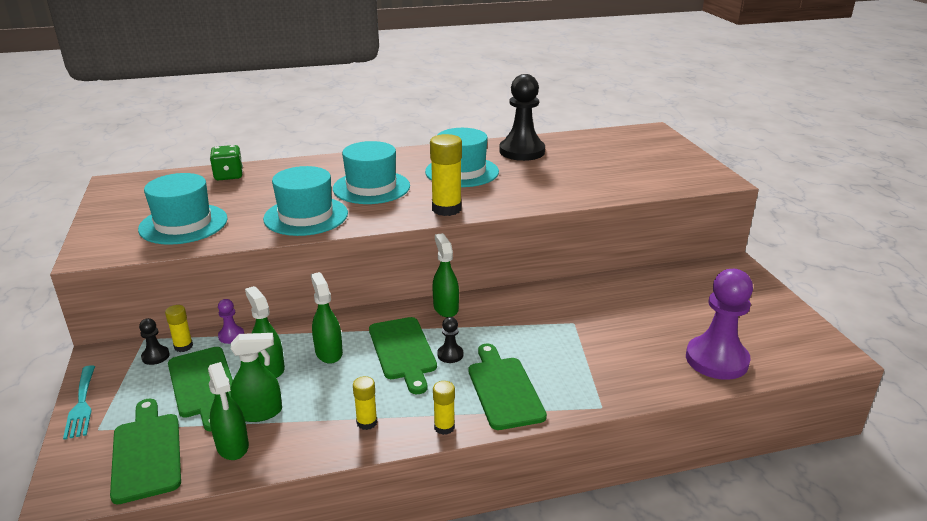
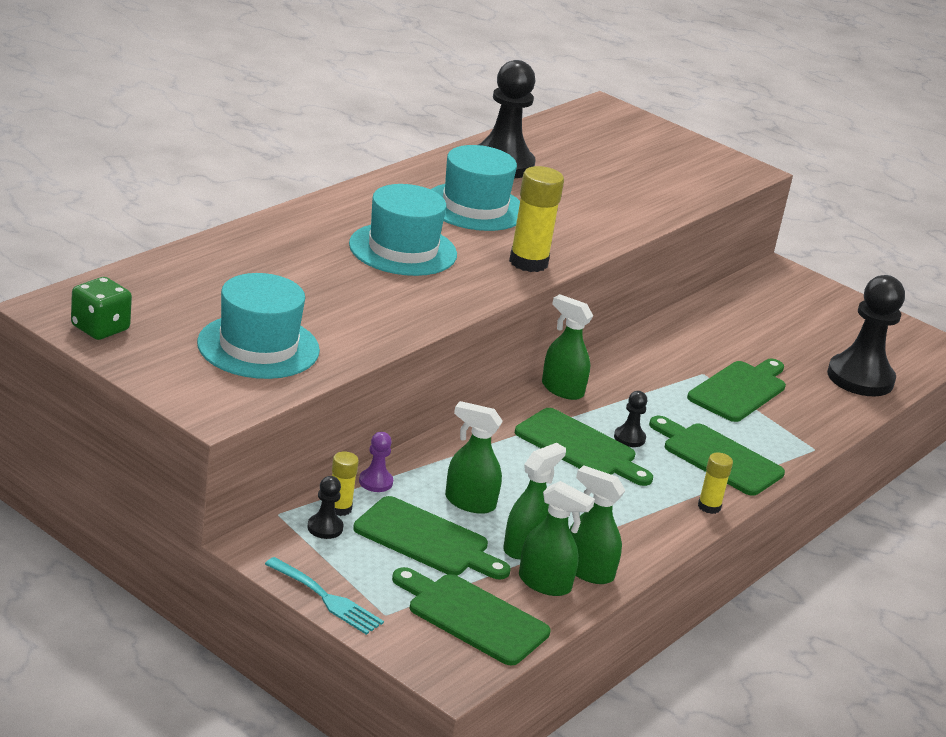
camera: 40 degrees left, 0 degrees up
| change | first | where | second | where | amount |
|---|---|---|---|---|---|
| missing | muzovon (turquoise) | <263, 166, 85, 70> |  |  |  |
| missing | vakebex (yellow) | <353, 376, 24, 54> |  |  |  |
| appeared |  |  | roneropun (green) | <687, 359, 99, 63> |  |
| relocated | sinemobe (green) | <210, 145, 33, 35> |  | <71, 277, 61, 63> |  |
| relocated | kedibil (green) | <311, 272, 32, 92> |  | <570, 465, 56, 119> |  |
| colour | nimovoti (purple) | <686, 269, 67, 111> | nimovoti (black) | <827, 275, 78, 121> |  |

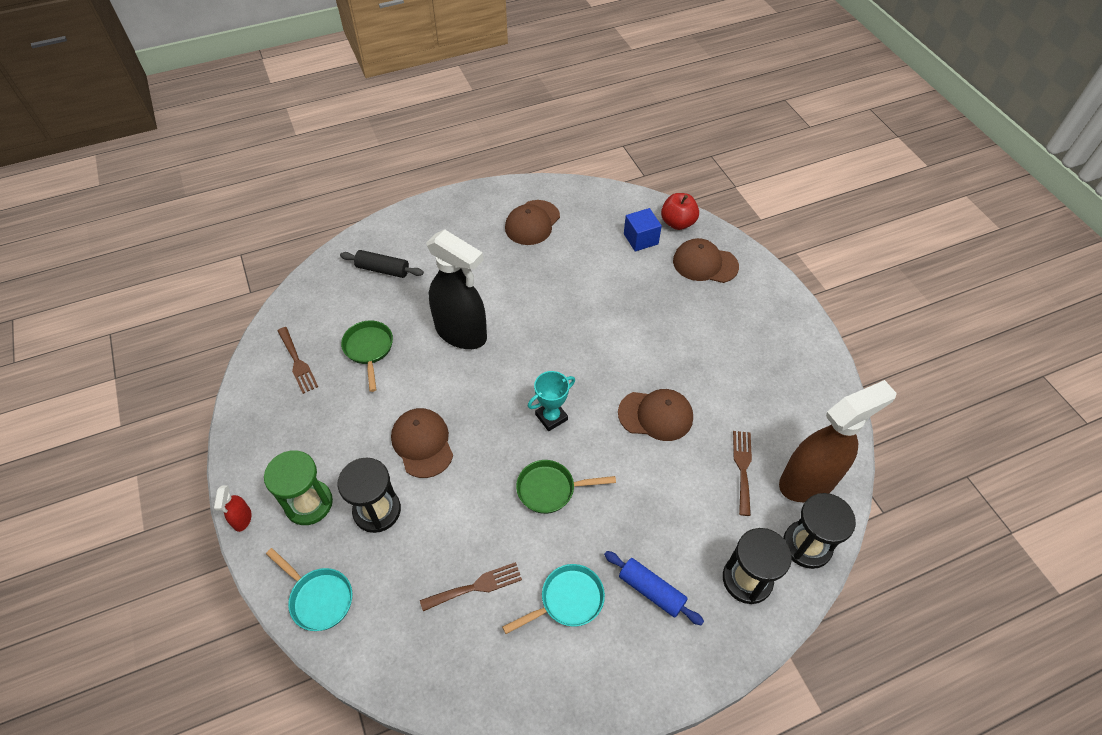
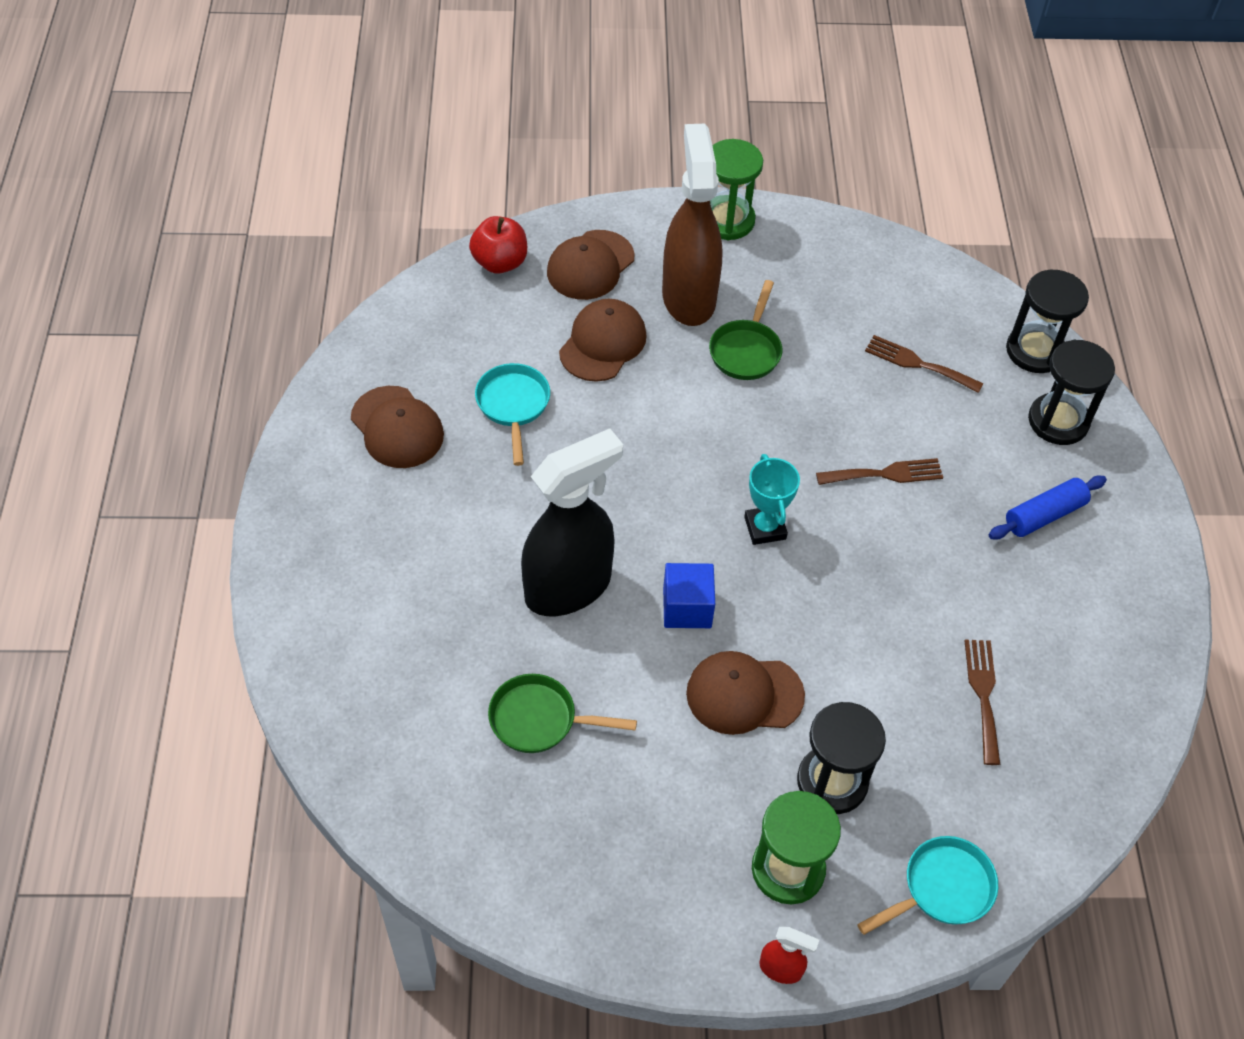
camera: 70 degrees left, 0 degrees up
| change | first | where | second | where | amount |
|---|---|---|---|---|---|
| missing | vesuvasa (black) | <340, 250, 84, 28> |  |  |  |
| appeared |  |  | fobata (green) | <710, 139, 53, 101> |  |
| relocated | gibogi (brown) | <278, 327, 40, 67> |  | <816, 458, 127, 27> |  |
| relocated | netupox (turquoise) | <502, 564, 103, 70> |  | <475, 363, 75, 103> |  |
| relocated | netupox (green) | <516, 460, 100, 54> |  | <709, 280, 73, 100> |  |
| relocated | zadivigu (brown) | <618, 389, 75, 52> |  | <559, 299, 88, 83> |  |
| relocated | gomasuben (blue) | <624, 208, 38, 43> |  | <663, 563, 52, 65> |  |
| relocated | kedibil (brown) | <779, 380, 118, 122> |  | <662, 124, 60, 202> |  |

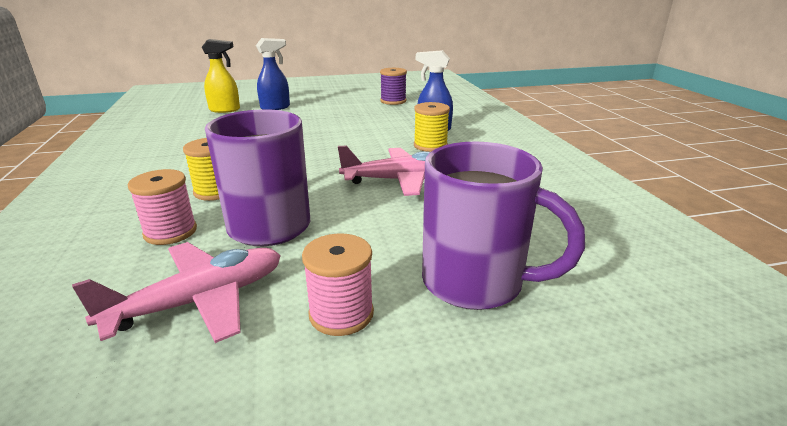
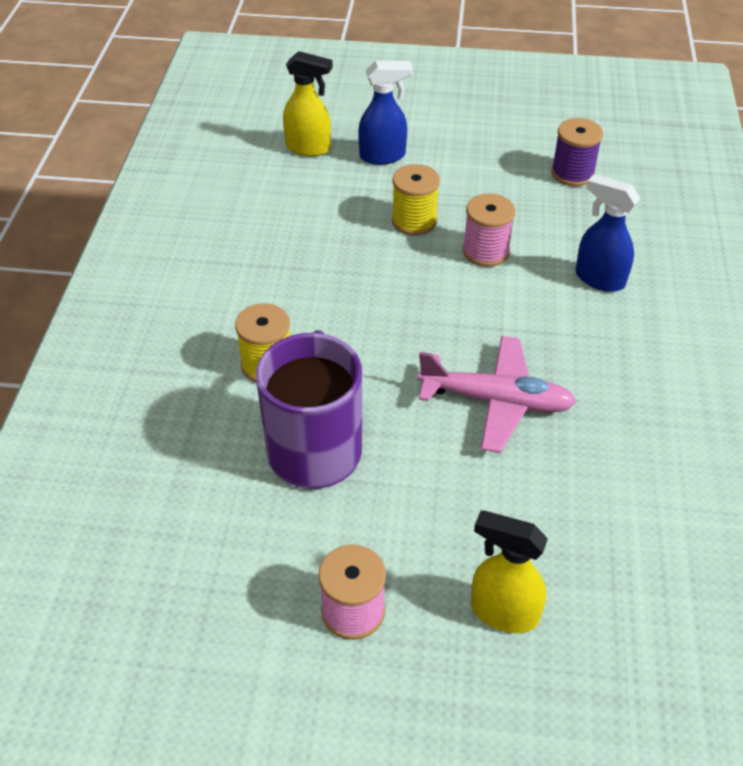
camera: 20 degrees right, 20 degrees up
| change | first | where | second | where | amount |
|---|---|---|---|---|---|
| missing | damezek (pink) | <72, 242, 209, 101> |  |  |  |
| relocated | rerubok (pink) | <128, 169, 69, 76> |  | <463, 193, 52, 74> |  |
| relocated | rerubok (yellow) | <414, 102, 36, 50> |  | <392, 164, 48, 72> |  |
| exchanged | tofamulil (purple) | <422, 142, 163, 168> | kedibil (yellow) | <471, 510, 77, 123> |  |

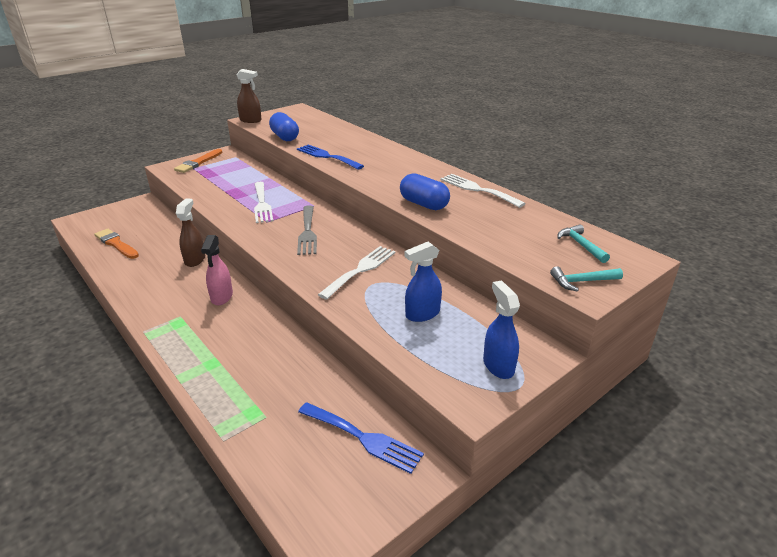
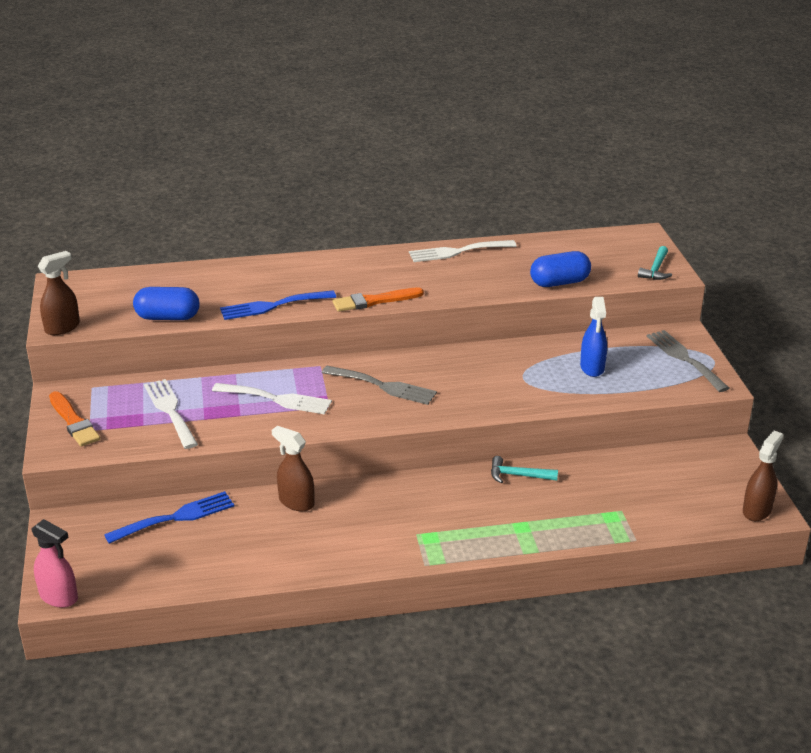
camera: 60 degrees left, 0 degrees up
| change | first | where | second | where | amount |
|---|---|---|---|---|---|
| appeared |  |  | kedibil (brown) | <743, 431, 40, 90> |  |
| relocated | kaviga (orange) | <94, 229, 45, 30> |  | <332, 287, 92, 25> |  |
| relocated | kedibil (pink) | <201, 235, 32, 70> |  | <31, 519, 47, 89> |  |
| relocated | gibogi (blue) | <298, 402, 126, 72> |  | <104, 491, 131, 53> |  |
| relocated | gibogi (white) | <318, 246, 78, 54> |  | <144, 379, 54, 70> |  |
| relocated | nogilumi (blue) | <400, 173, 50, 37> |  | <530, 251, 61, 36> |  |
| relocated | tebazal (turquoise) | <557, 224, 53, 39> |  | <491, 456, 67, 28> |  |
| exchanged | kedibil (blue) | <483, 280, 37, 99> | gibogi (grey) | <647, 330, 82, 62> |  |

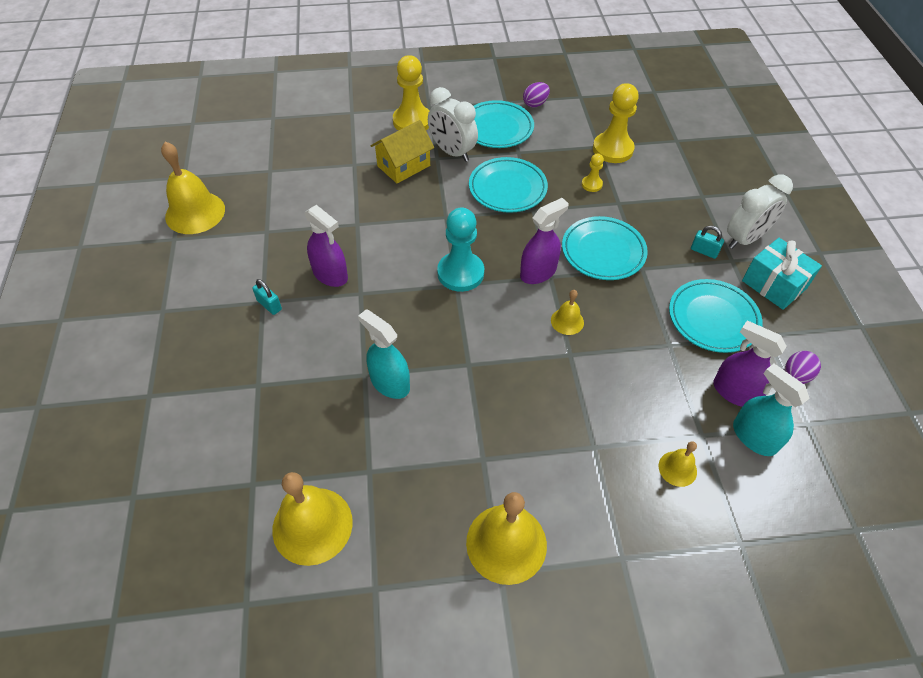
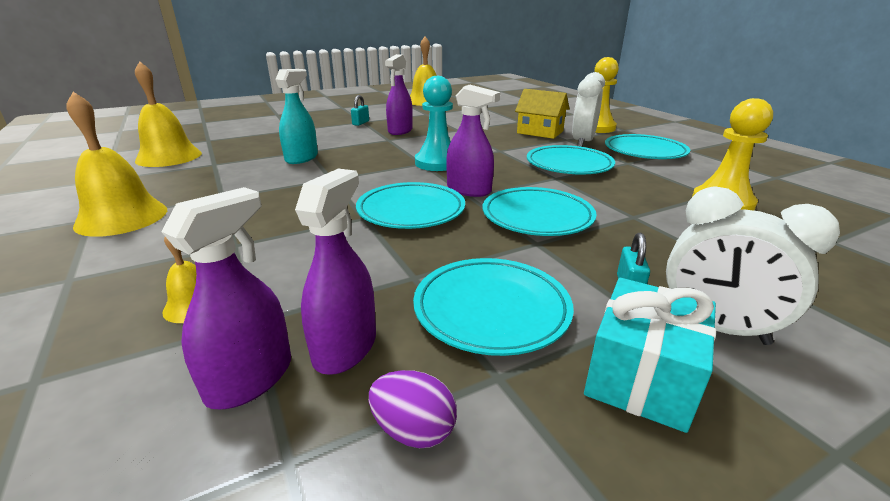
camera: 70 degrees right, 25 degrees down
| change | first | where | second | where | amount |
|---|---|---|---|---|---|
| missing | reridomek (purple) | <523, 82, 27, 26> |  |  |  |
| missing | nimovoti (yellow) | <582, 154, 22, 38> |  |  |  |
| exchanged | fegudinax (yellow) | <551, 290, 33, 45> | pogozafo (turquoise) | <356, 182, 109, 47> |  |
| colour | kedibil (turquoise) | <733, 364, 76, 92> | kedibil (purple) | <161, 187, 130, 222> |  |

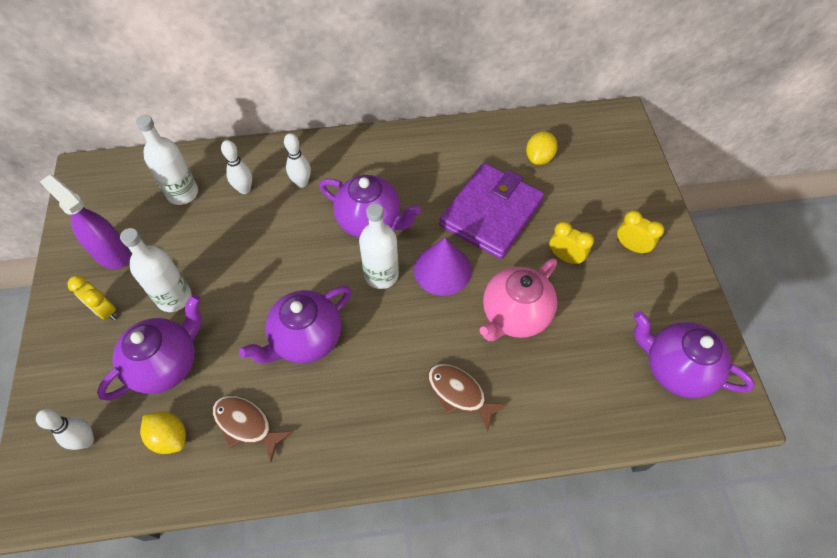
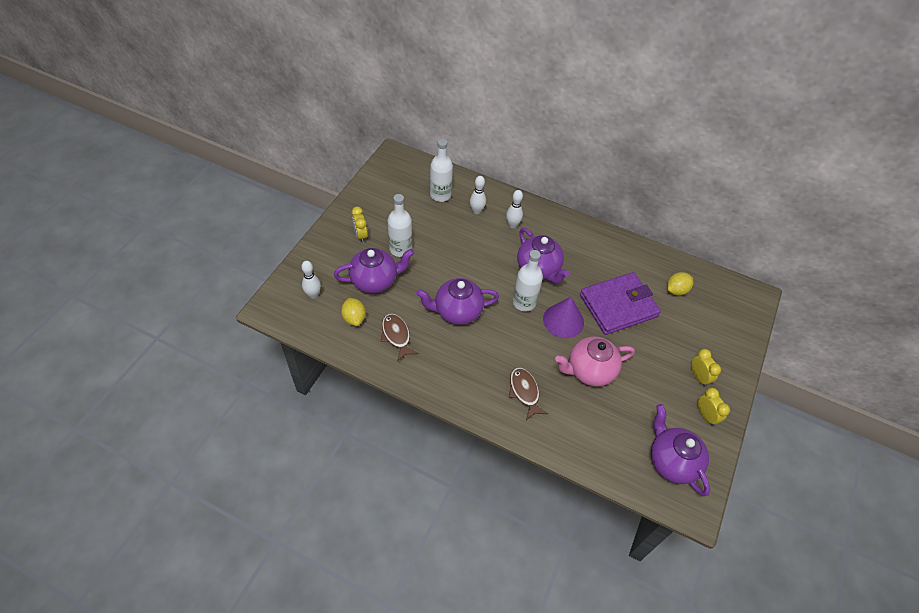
camera: 30 degrees right, 5 degrees down
| change | first | where | second | where | amount |
|---|---|---|---|---|---|
| missing | kedibil (purple) | <40, 175, 90, 94> |  |  |  |
| relocated | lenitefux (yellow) | <550, 221, 44, 44> |  | <698, 388, 32, 38> |  |

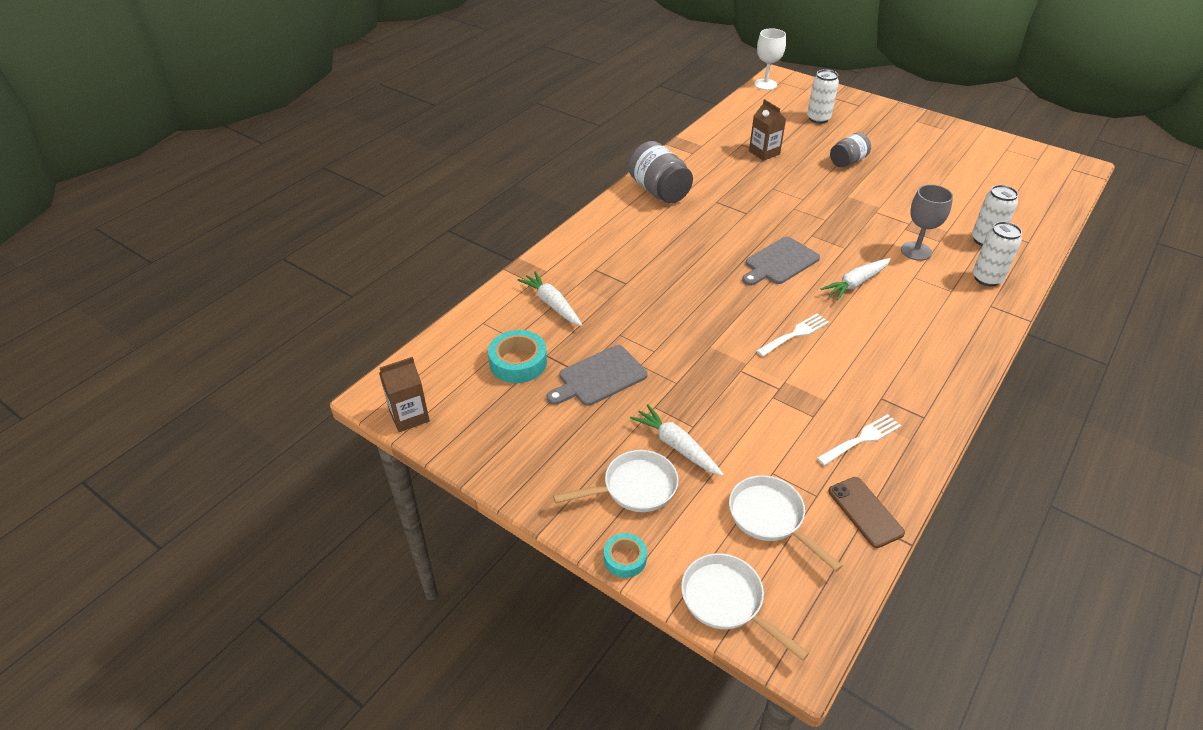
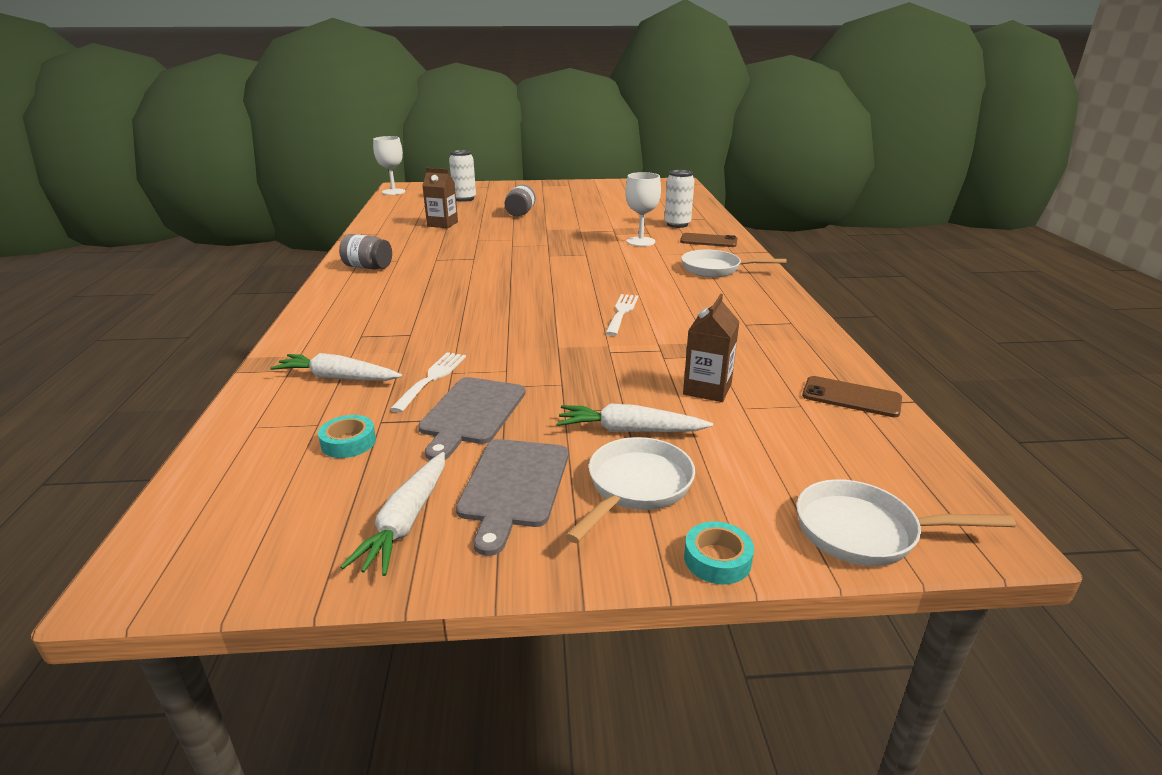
camera: 40 degrees left, 15 degrees down
| change | first | where | second | where | amount |
|---|---|---|---|---|---|
| relocated | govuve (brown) | <379, 357, 51, 75> |  | <683, 294, 57, 108> |  |
| relocated | netupox (white) | <729, 475, 114, 97> |  | <681, 250, 106, 27> |  |
| relocated | roneropun (grey) | <742, 237, 78, 49> |  | <456, 439, 113, 117> |  |
| relocated | gibogi (white) | <817, 414, 84, 52> |  | <390, 352, 76, 61> |  |
| relocated | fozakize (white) | <821, 258, 70, 43> |  | <340, 452, 105, 124> |  |
| exchanged | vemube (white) | <973, 222, 49, 64> | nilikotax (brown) | <680, 233, 58, 14> |  |
| colour | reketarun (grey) | <901, 184, 52, 77> | reketarun (white) | <625, 172, 36, 75> |  |
| size | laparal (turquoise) | <488, 330, 59, 53> |  | <318, 415, 58, 43> | x0.60 |
| size | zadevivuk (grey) | <628, 141, 65, 62> |  | <339, 234, 53, 36> | x0.64 |

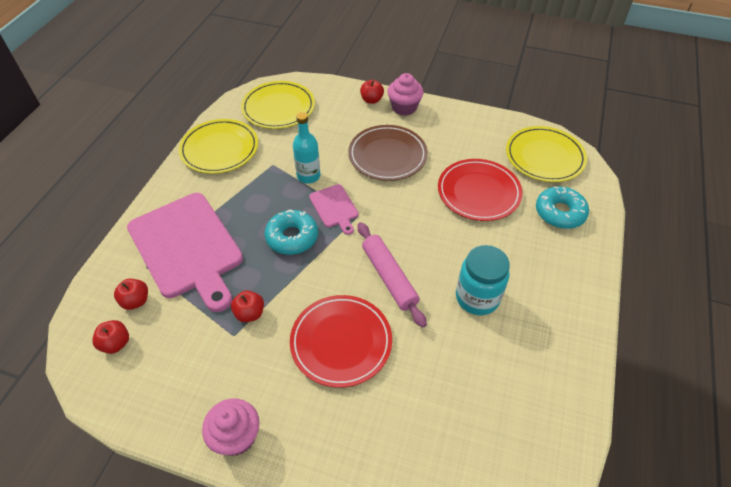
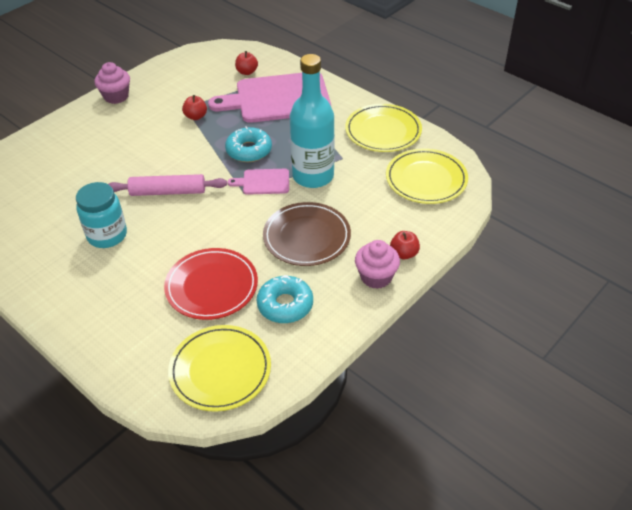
camera: 115 degrees right, 5 degrees down
| change | first | where | second | where | amount |
|---|---|---|---|---|---|
| missing | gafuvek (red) | <92, 320, 37, 34> |  |  |  |
| missing | pogozafo (red) | <290, 295, 102, 93> |  |  |  |
| relocated | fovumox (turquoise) | <536, 186, 53, 43> |  | <257, 275, 56, 48> |  |
| size | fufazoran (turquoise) | <293, 112, 27, 72> |  | <290, 54, 45, 134> | x1.77 |

